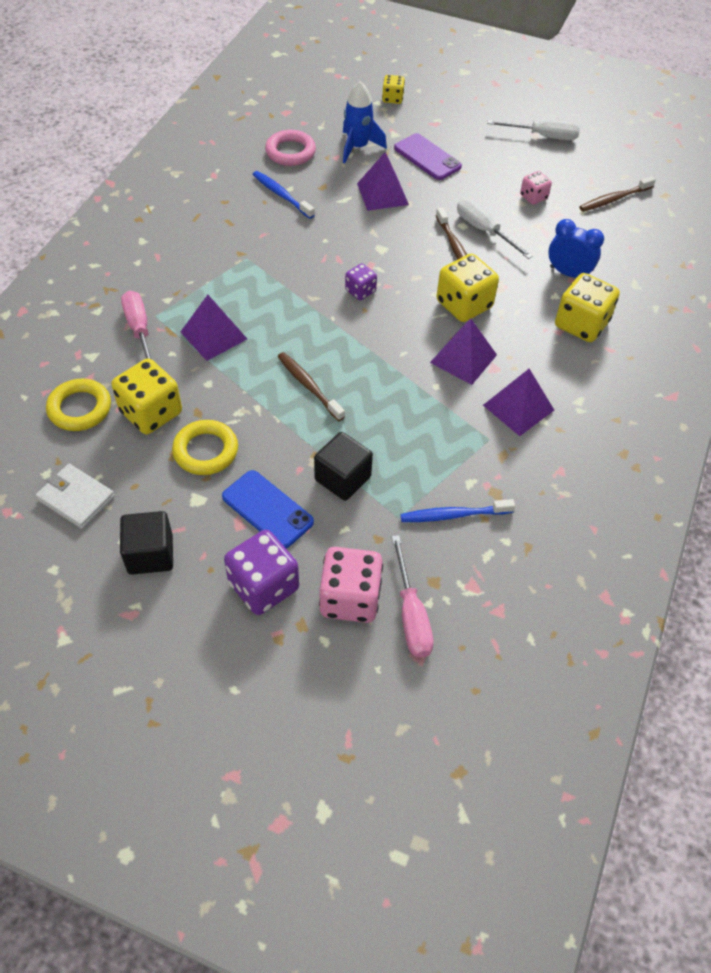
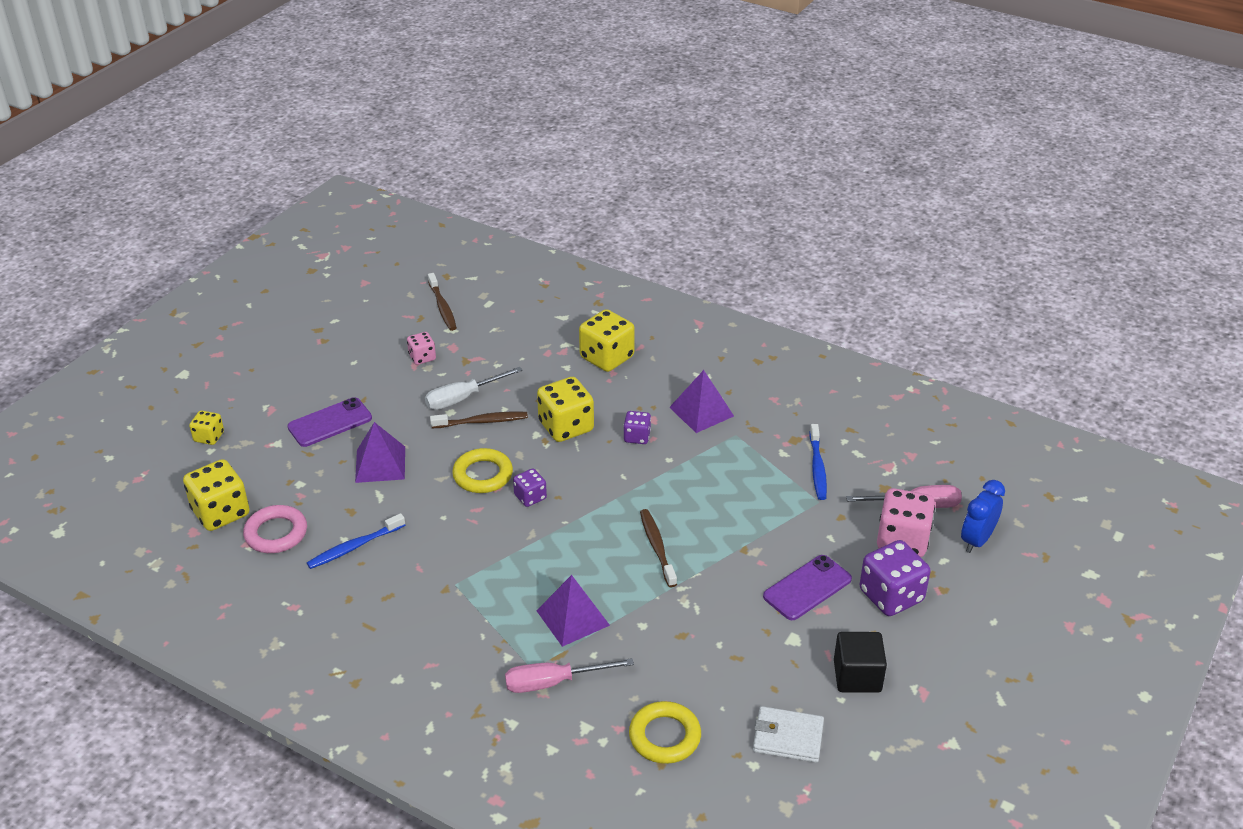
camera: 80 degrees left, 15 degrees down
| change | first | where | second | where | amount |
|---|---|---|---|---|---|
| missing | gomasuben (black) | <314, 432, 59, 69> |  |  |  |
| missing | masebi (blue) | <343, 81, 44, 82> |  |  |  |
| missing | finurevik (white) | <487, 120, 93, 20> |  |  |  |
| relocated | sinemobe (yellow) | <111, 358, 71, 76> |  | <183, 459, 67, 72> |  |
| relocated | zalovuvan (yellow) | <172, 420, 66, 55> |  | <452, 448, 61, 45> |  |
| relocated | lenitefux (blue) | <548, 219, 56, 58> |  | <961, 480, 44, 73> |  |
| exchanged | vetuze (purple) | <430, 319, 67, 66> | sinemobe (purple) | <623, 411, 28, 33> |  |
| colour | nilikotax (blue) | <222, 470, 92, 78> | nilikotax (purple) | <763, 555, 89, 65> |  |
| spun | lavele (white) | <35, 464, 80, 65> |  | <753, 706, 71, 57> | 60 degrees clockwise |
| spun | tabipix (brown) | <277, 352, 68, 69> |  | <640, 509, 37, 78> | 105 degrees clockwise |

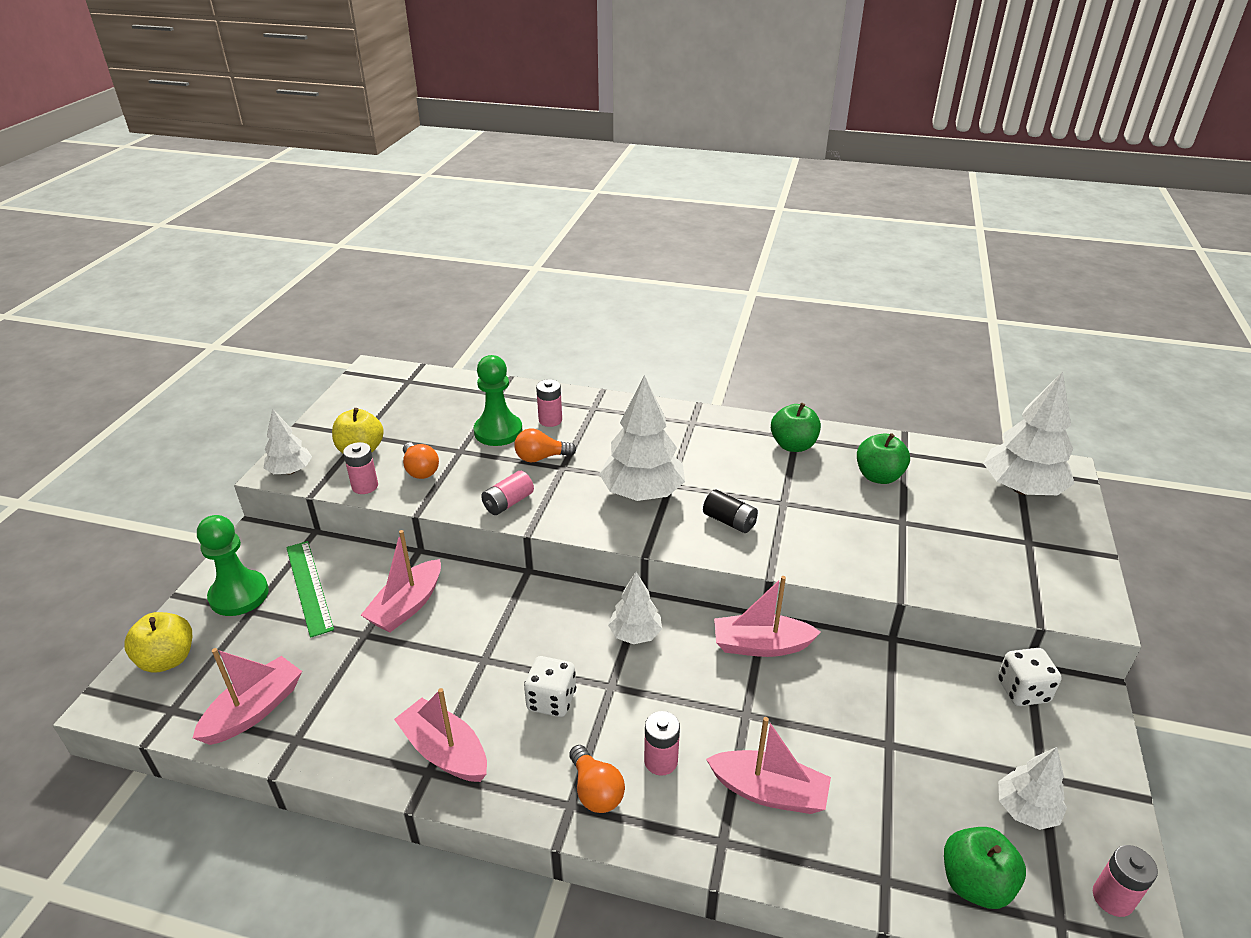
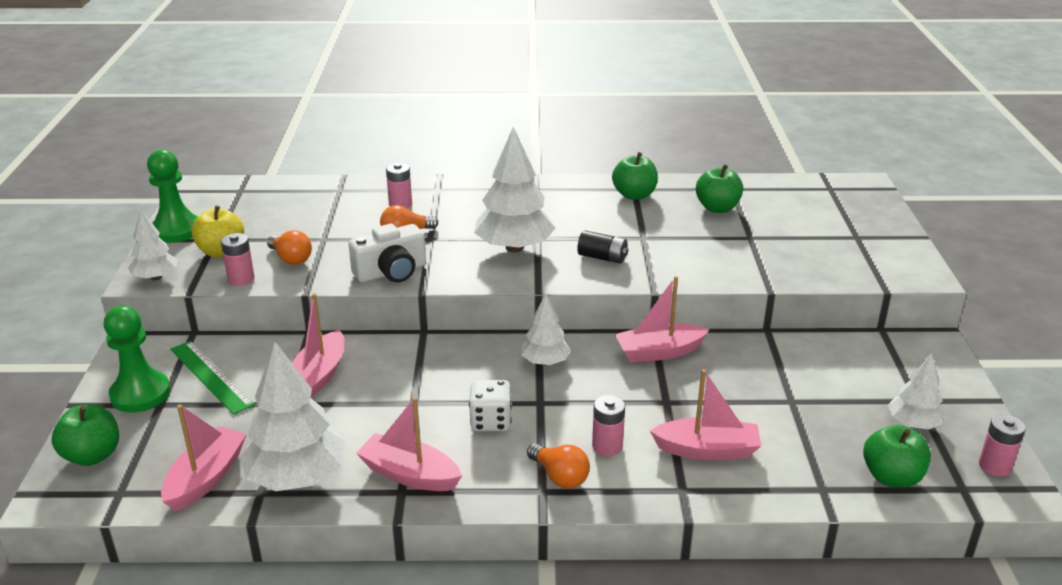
camera: 15 degrees left, 5 degrees down
| change | first | where | second | where | amount |
|---|---|---|---|---|---|
| missing | sinemobe (white) | <998, 648, 63, 58> |  |  |  |
| relocated | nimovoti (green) | <474, 355, 48, 91> |  | <147, 150, 51, 93> |  |
| relocated | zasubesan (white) | <983, 371, 92, 124> |  | <240, 342, 105, 149> |  |
| exchanged | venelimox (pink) | <481, 471, 53, 44> | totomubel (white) | <348, 224, 78, 59> |  |
| colour | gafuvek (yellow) | <124, 612, 68, 61> | gafuvek (green) | <52, 405, 67, 61> |  |

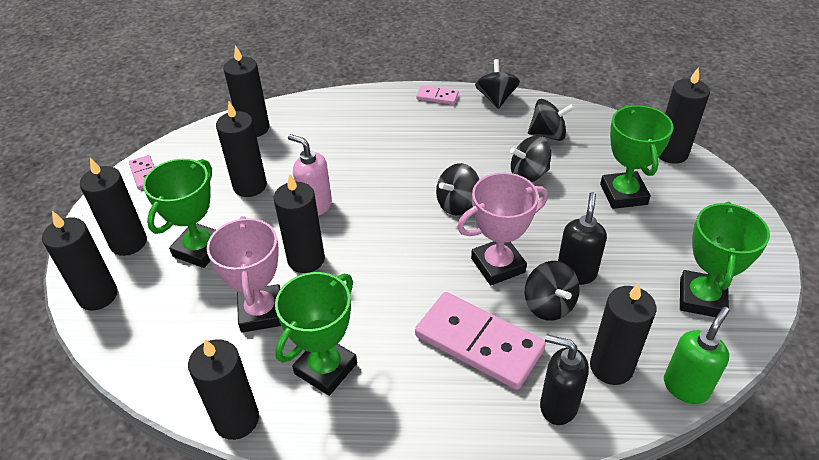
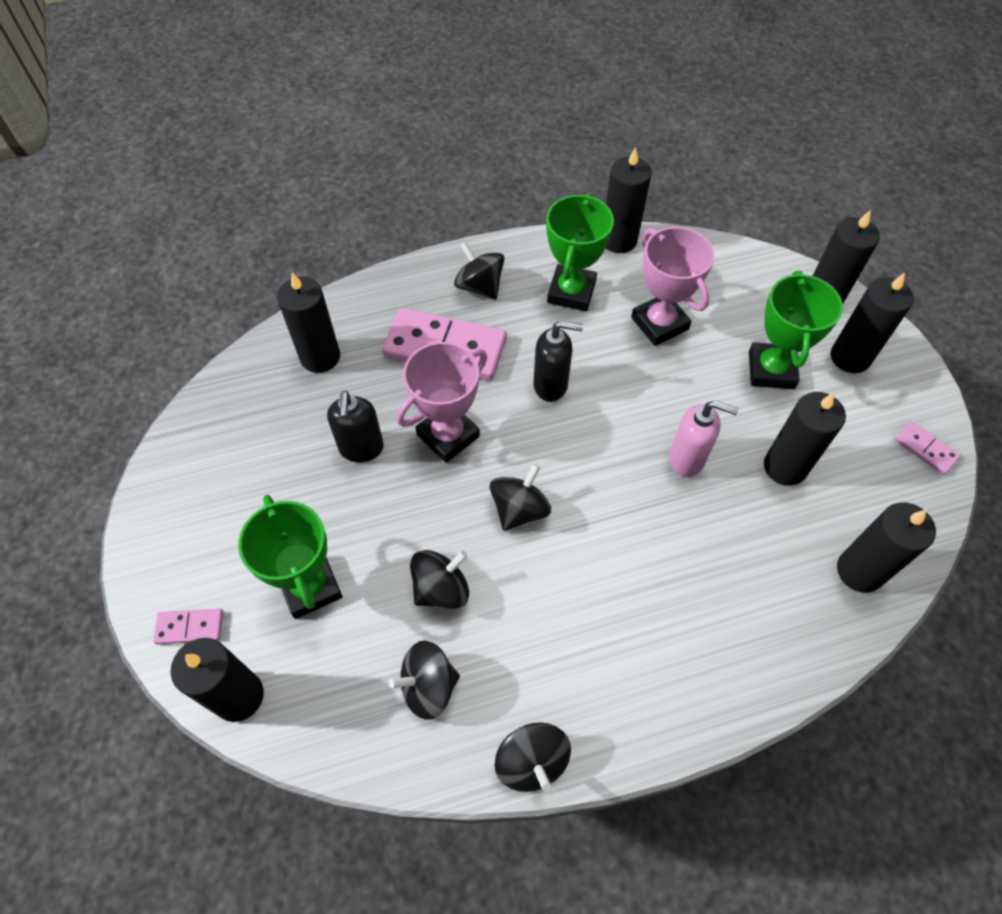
camera: 160 degrees right, 15 degrees up
| change | first | where | second | where | amount |
|---|---|---|---|---|---|
| missing | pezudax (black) | <274, 174, 51, 99> |  |  |  |
| missing | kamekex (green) | <664, 307, 66, 97> |  |  |  |
| missing | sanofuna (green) | <680, 202, 90, 115> |  |  |  |
| relocated | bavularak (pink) | <416, 85, 43, 20> |  | <153, 608, 70, 36> |  |
| relocated | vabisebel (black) | <525, 261, 55, 60> |  | <454, 242, 50, 58> |  |
| relocated | kamekex (black) | <540, 334, 49, 91> |  | <533, 321, 50, 81> |  |

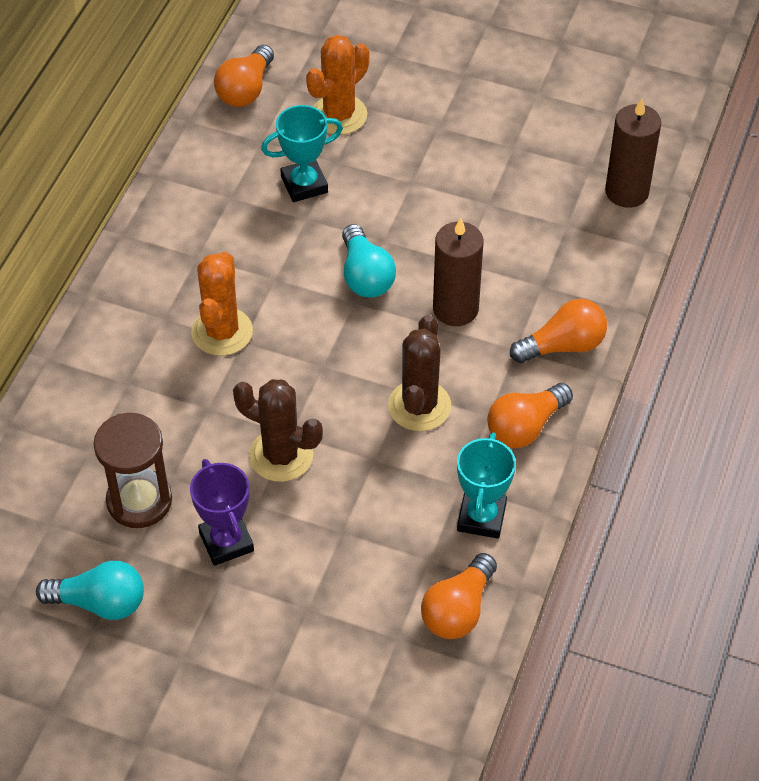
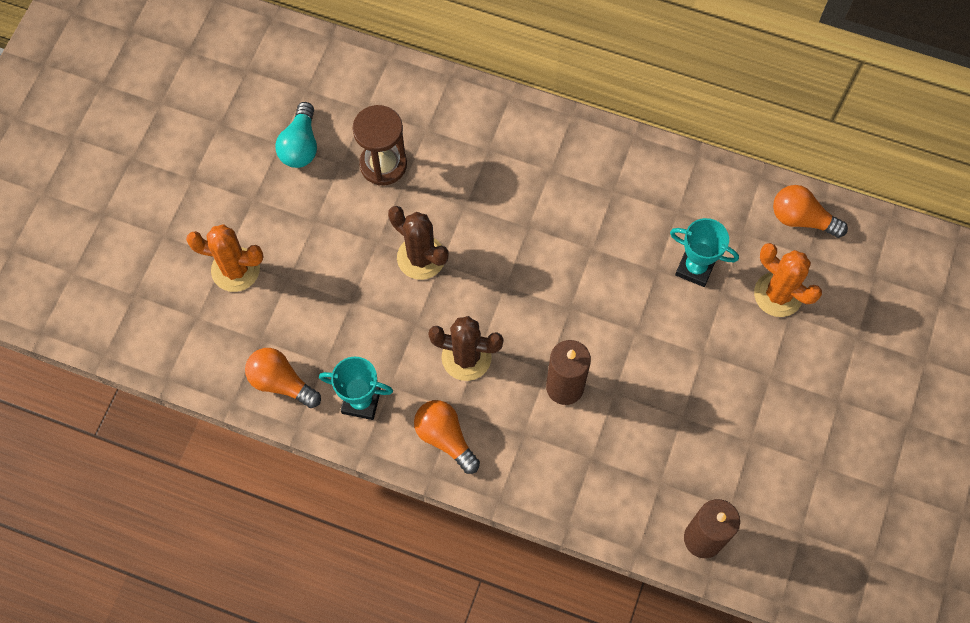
camera: 90 degrees right, 15 degrees up
| change | first | where | second | where | amount |
|---|---|---|---|---|---|
| missing | sanofuna (purple) | <190, 459, 64, 107> |  |  |  |
| missing | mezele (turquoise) | <342, 224, 54, 74> |  |  |  |
| missing | mezele (orange) | <510, 299, 97, 64> |  |  |  |
| relocated | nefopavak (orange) | <191, 252, 62, 104> |  | <186, 224, 78, 68> |  |
| spun | nefopavak (brown) | <233, 379, 90, 103> |  | <388, 206, 61, 74> | 75 degrees counterclockwise |
| spun | sanofuna (turquoise) | <261, 105, 82, 97> |  | <670, 218, 69, 69> | 45 degrees counterclockwise |

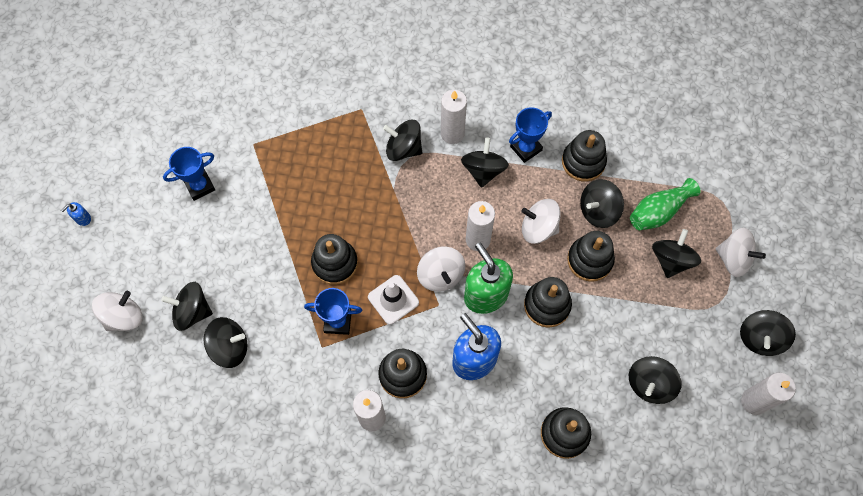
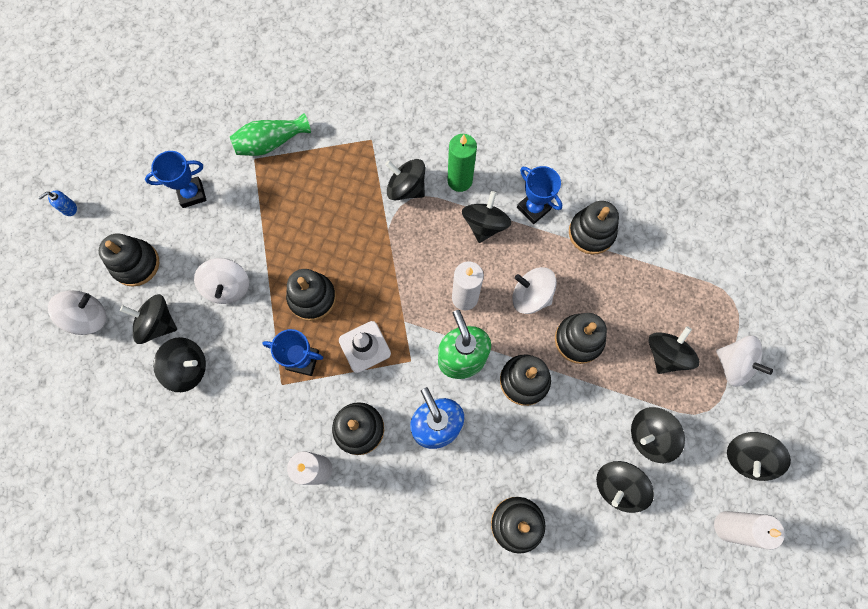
camera: 10 degrees right, 5 degrees up
| change | first | where | second | where | amount |
|---|---|---|---|---|---|
| appeared |  |  | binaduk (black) | <99, 233, 60, 54> |  |
| relocated | vabisebel (white) | <417, 246, 48, 46> |  | <194, 258, 55, 46> |  |
| relocated | vabisebel (black) | <580, 179, 44, 49> |  | <631, 407, 54, 56> |  |
| relocated | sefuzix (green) | <630, 178, 70, 52> |  | <230, 113, 81, 43> |  |
| colour | pezudax (white) | <441, 90, 26, 54> | pezudax (green) | <447, 134, 30, 58> |  |
| spun | sanofuna (blue) | <509, 107, 43, 56> |  | <517, 166, 45, 58> | 75 degrees clockwise |

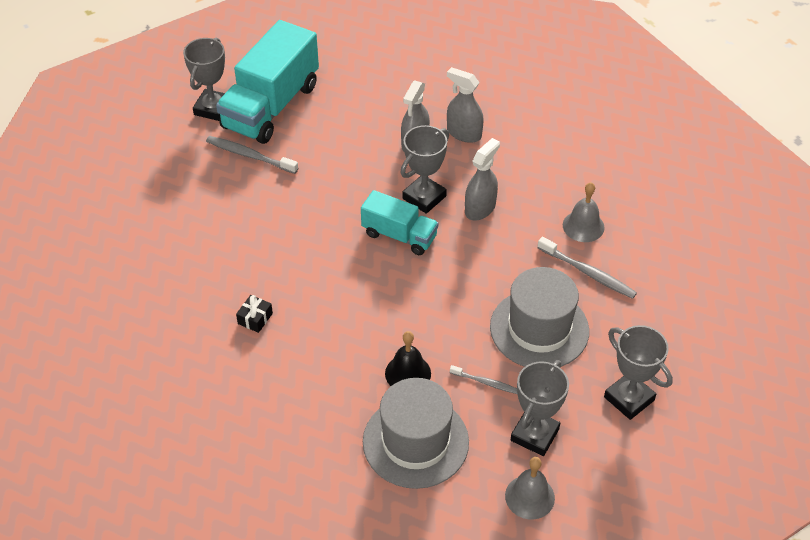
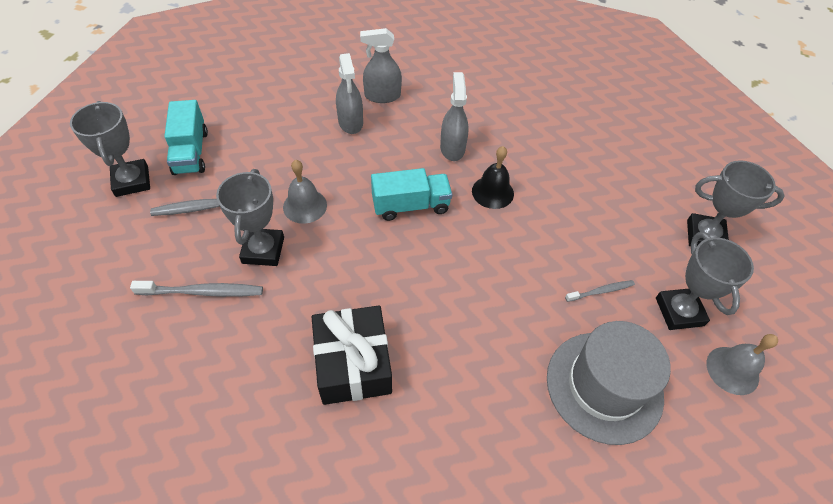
camera: 40 degrees left, 5 degrees up
| change | first | where | second | where | amount |
|---|---|---|---|---|---|
| missing | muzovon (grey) | <490, 267, 99, 100> |  |  |  |
| relocated | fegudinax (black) | <385, 331, 46, 55> |  | <472, 146, 42, 63> |  |
| relocated | sanofuna (grey) | <400, 125, 49, 89> |  | <216, 169, 68, 97> |  |
| relocated | tabipix (grey) | <537, 237, 100, 62> |  | <130, 281, 133, 16> |  |
| relocated | fegudinax (grey) | <563, 182, 42, 60> |  | <283, 160, 44, 64> |  |
| size | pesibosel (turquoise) | <216, 20, 103, 124> |  | <164, 100, 44, 75> | x0.56 |
| size | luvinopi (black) | <236, 295, 37, 38> |  | <312, 305, 80, 100> | x2.33 |

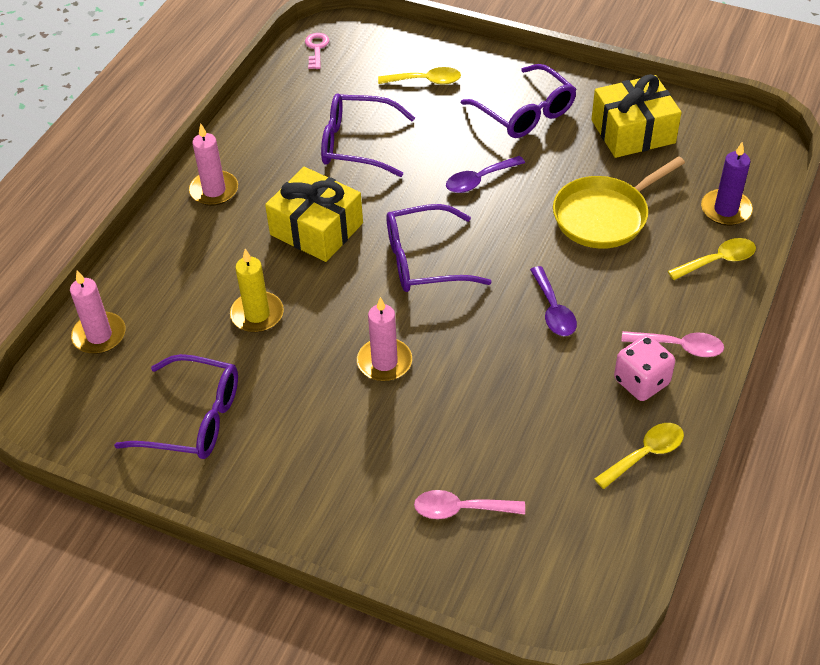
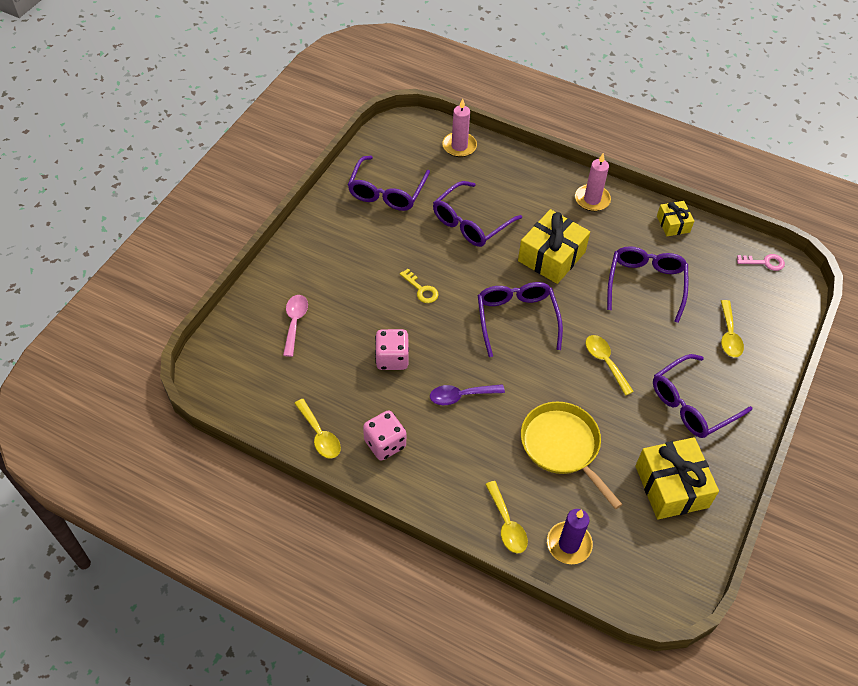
camera: 90 degrees right, 5 degrees up
| change | first | where | second | where | amount |
|---|---|---|---|---|---|
| missing | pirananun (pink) | <621, 331, 103, 26> |  |  |  |
| appeared |  |  | sinemobe (pink) | <375, 329, 34, 41> |  |
| appeared |  |  | luvinopi (yellow) | <657, 201, 37, 35> |  |
| exchanged | pezudax (yellow) | <230, 249, 54, 84> | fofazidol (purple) | <433, 181, 89, 66> |  |
| exchanged | pezudax (pink) | <357, 297, 55, 84> | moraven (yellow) | <400, 269, 38, 34> |  |
| colour | pirananun (purple) | <446, 156, 79, 37> | pirananun (yellow) | <586, 335, 48, 61> |  |

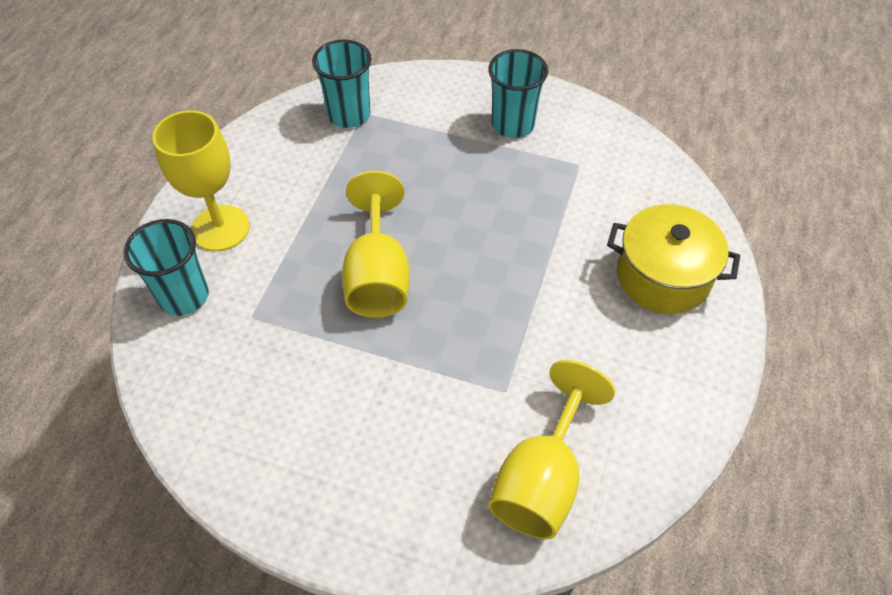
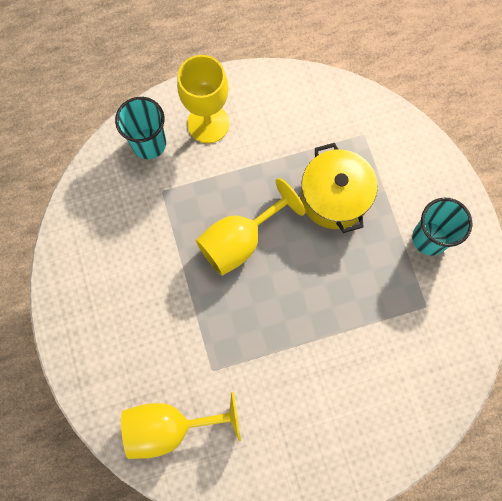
camera: 55 degrees right, 20 degrees up
| change | first | where | second | where | amount |
|---|---|---|---|---|---|
| missing | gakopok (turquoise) | <312, 39, 60, 89> |  |  |  |
| relocated | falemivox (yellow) | <607, 204, 133, 110> |  | <301, 143, 77, 90> |  |

